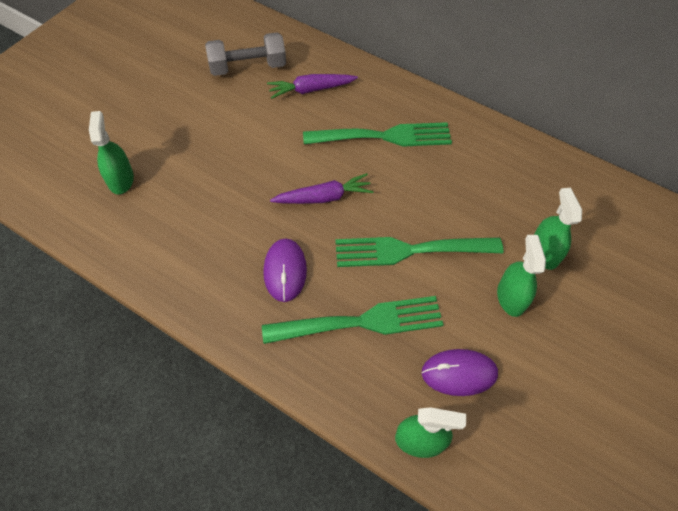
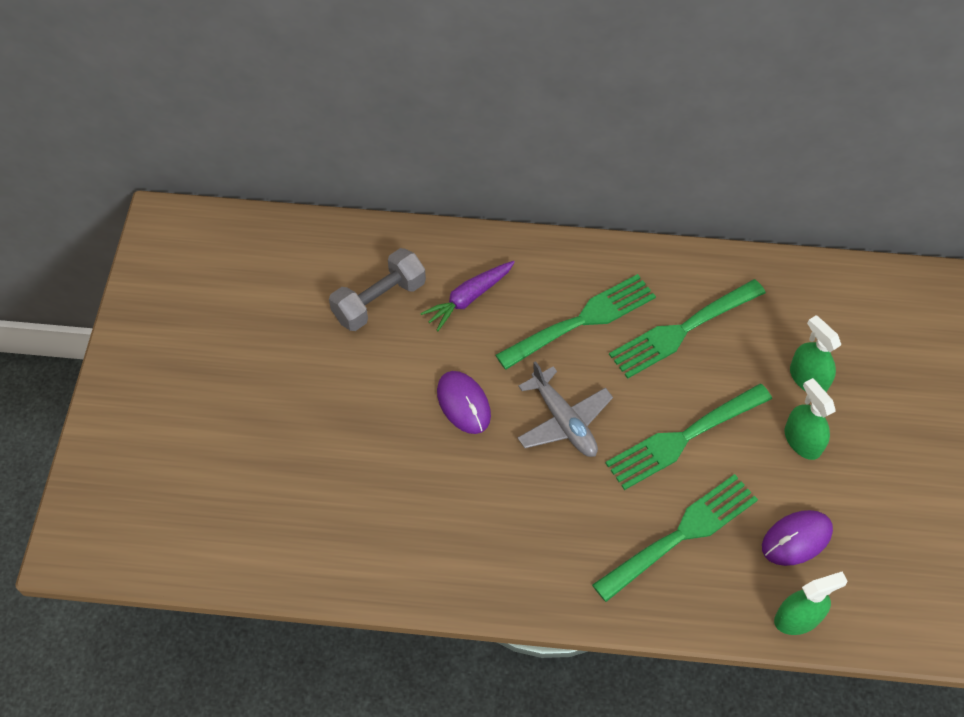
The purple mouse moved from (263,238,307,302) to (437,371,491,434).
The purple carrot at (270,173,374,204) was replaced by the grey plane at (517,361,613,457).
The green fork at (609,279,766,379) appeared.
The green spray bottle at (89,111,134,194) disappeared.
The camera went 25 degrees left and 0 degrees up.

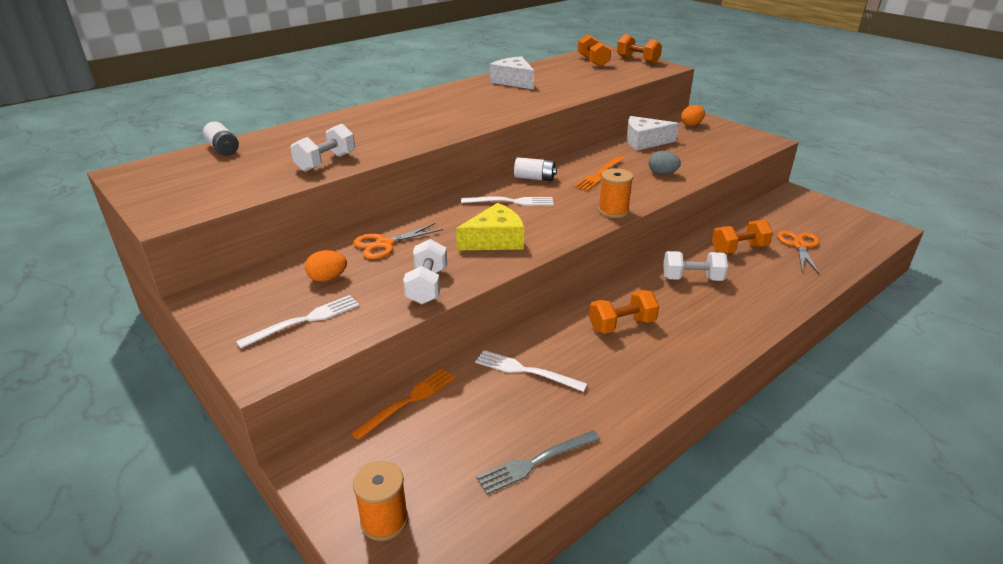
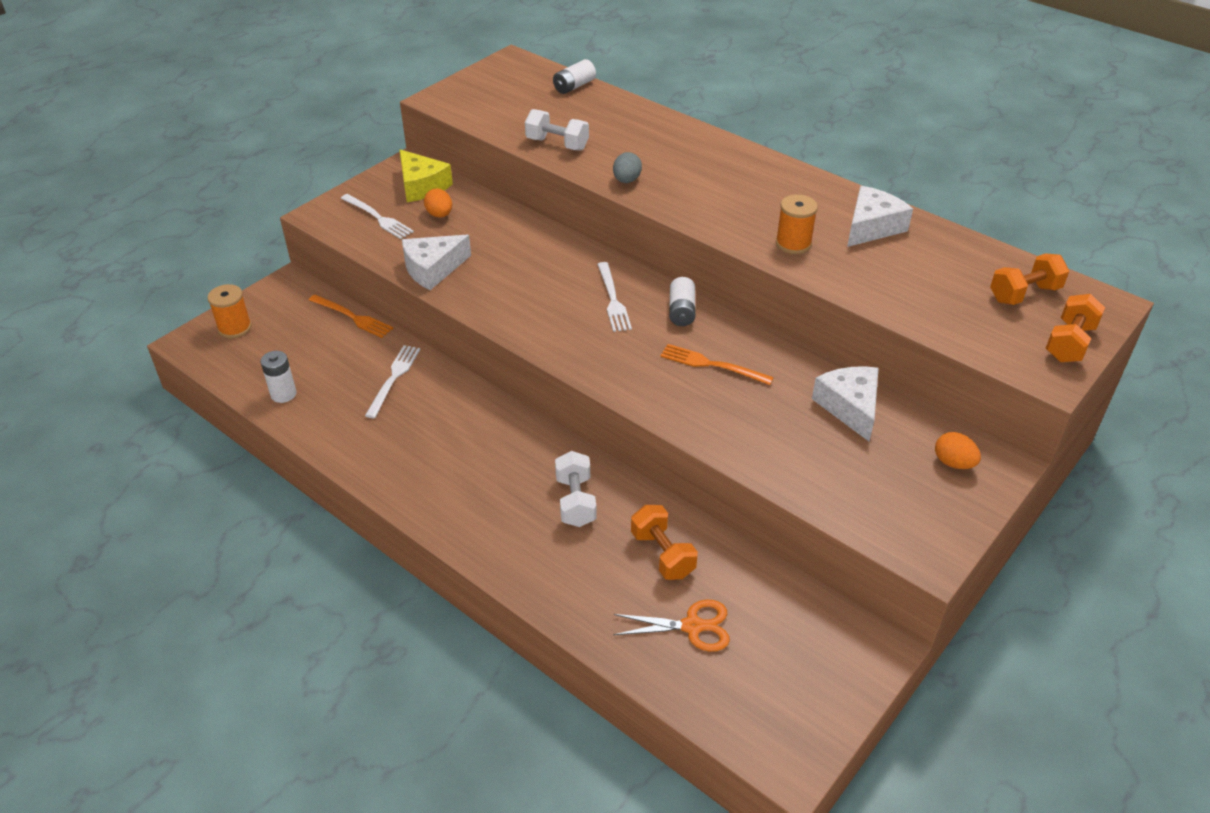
The grey fork at (476,430,600,494) was replaced by the white battery at (261,351,296,403).
The yellow cheese moved from (456,203,524,250) to (400,149,453,202).
The white dumbbell at (403,239,447,305) was replaced by the white cheese at (402,235,471,290).
The grey egg moved from (649,151,681,175) to (613,152,642,183).
The orange spool moved from (598,168,633,218) to (776,195,818,254).
The orange scissors at (353,223,443,259) disappeared.
The orange dumbbell at (589,290,659,334) disappeared.
The camera went 80 degrees right and 10 degrees up.

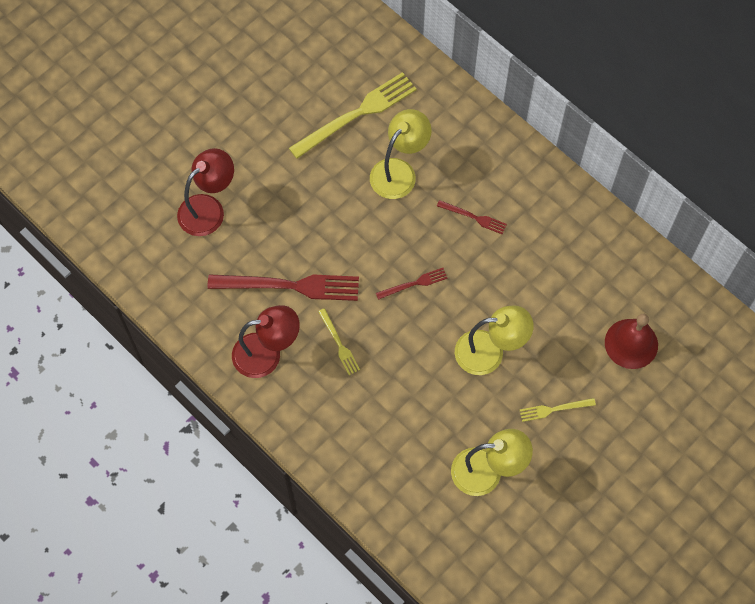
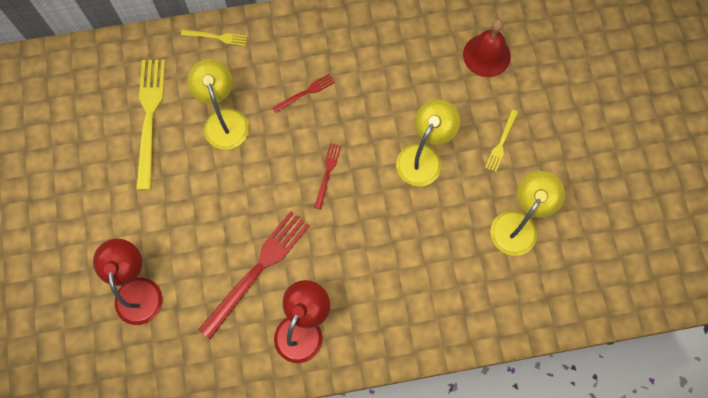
The yellow fork moved from (318,308,360,375) to (181,29,247,46).
The camera went 55 degrees left and 5 degrees up.

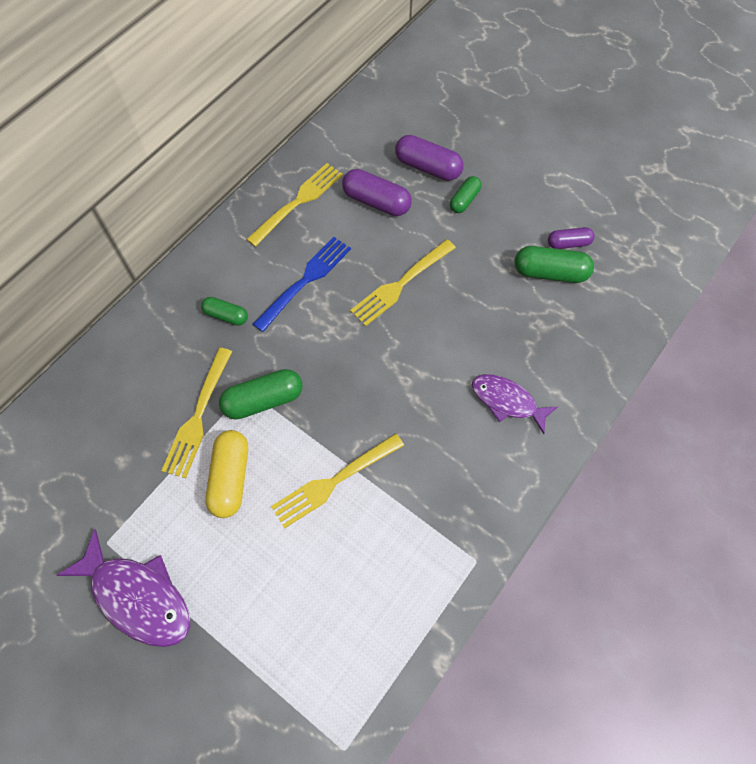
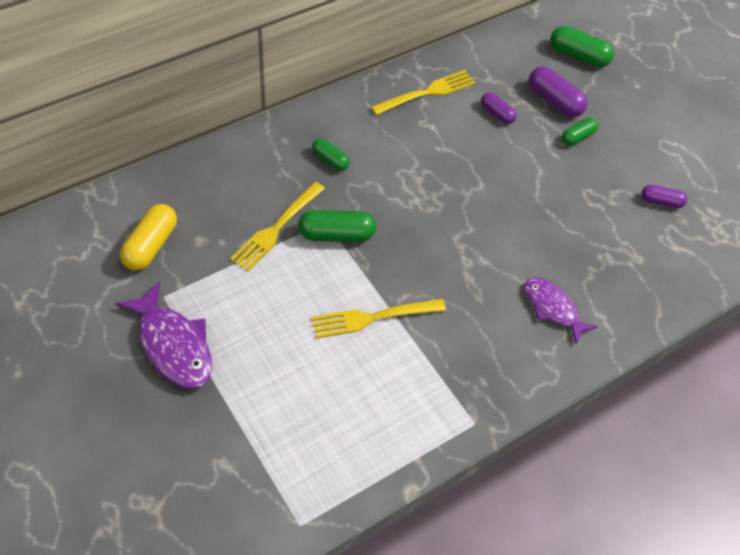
The yellow capsule moved from (205,430,248,518) to (120,204,177,271).
The purple capsule at (342,169,412,216) changed to 0.61 times the size.
The green capsule moved from (514,246,594,283) to (550,26,614,67).
The blue fork at (253,237,351,332) disappeared.
The yellow fork at (350,239,456,326) disappeared.
The camera went 15 degrees right and 10 degrees down.

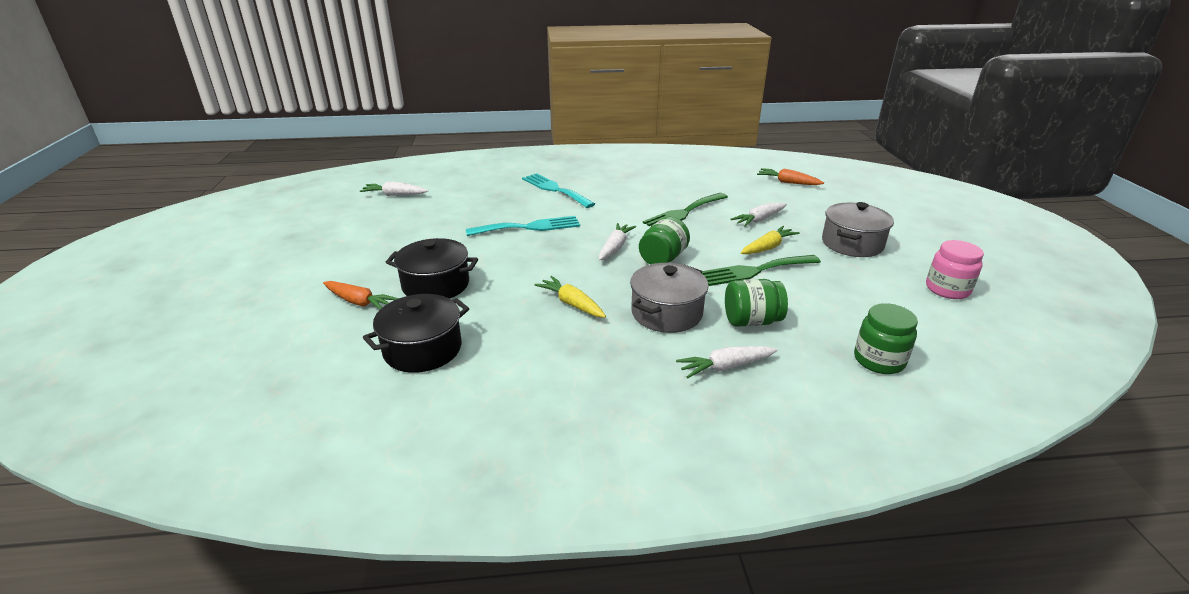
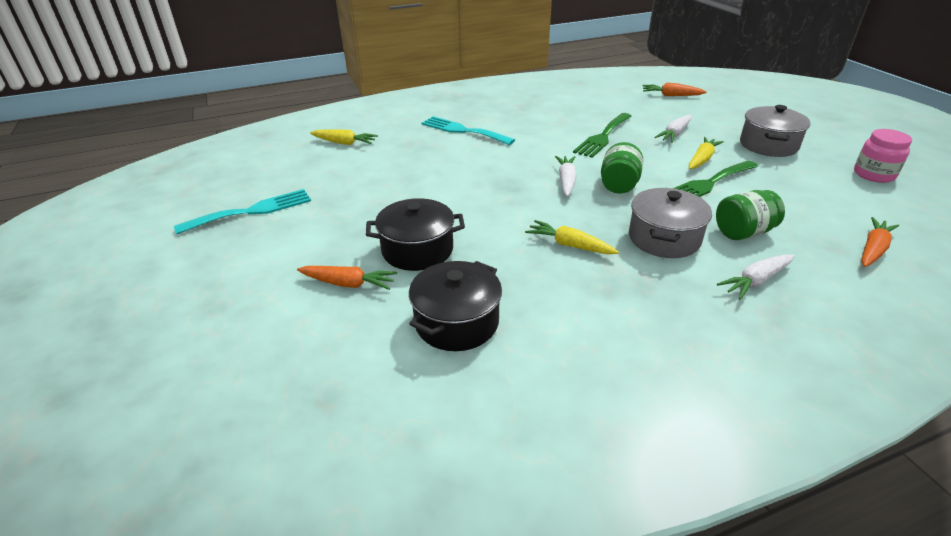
The turquoise fork moved from (466,216,580,236) to (174,189,311,234).
The yellow carrot at (310,130,378,145) appeared.
The green jar at (854,303,918,374) was replaced by the orange carrot at (861,217,899,267).
The white carrot at (360,181,428,196) disappeared.
The camera went 15 degrees left and 5 degrees up.

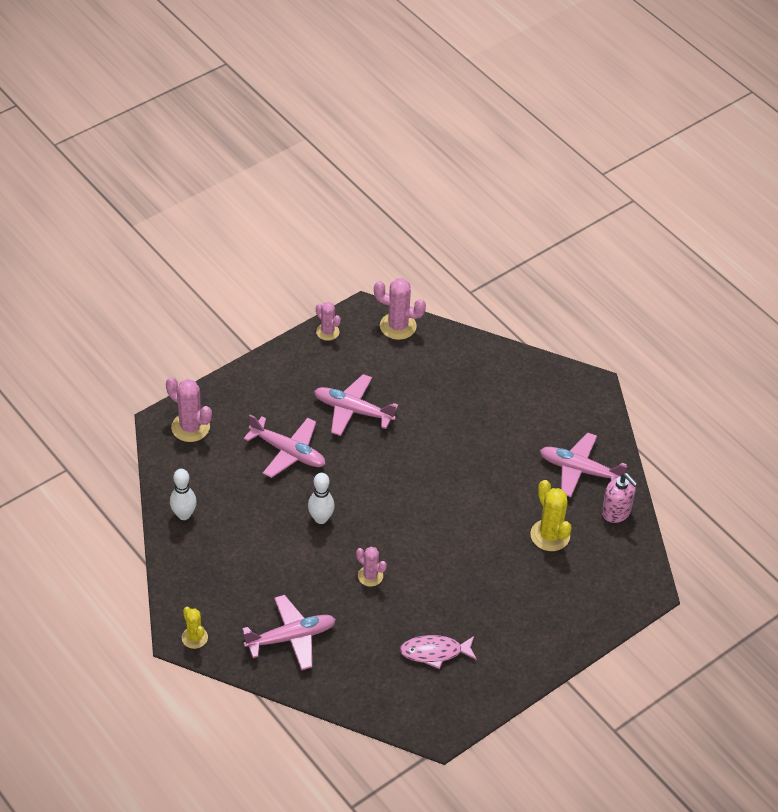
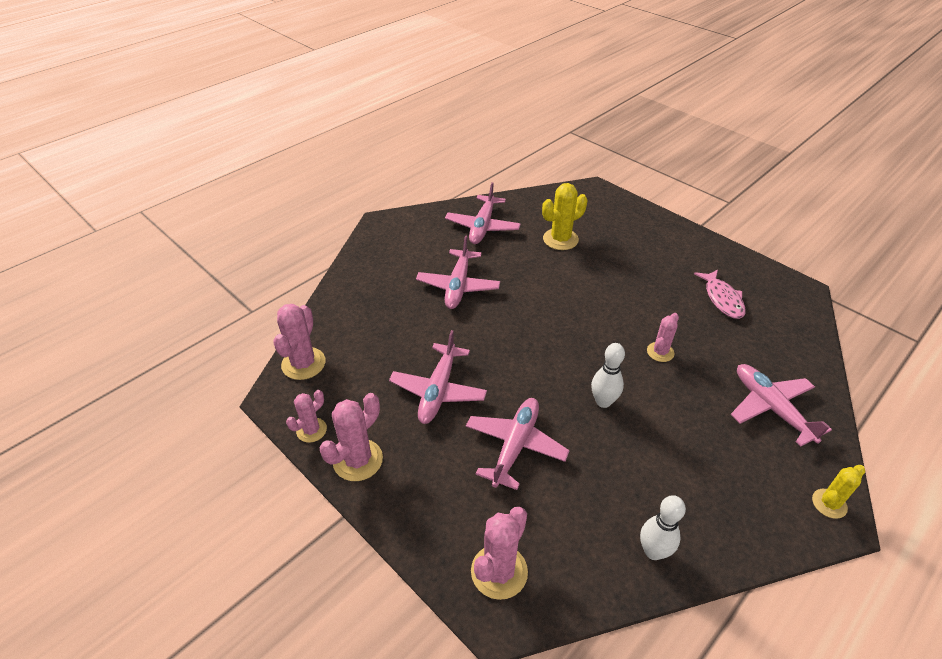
The pink cactus at (319,393,383,481) appeared.
The pink plane at (416,236,500,309) appeared.
The pink soap dispenser at (602,473,638,523) disappeared.
The camera went 95 degrees left and 5 degrees down.

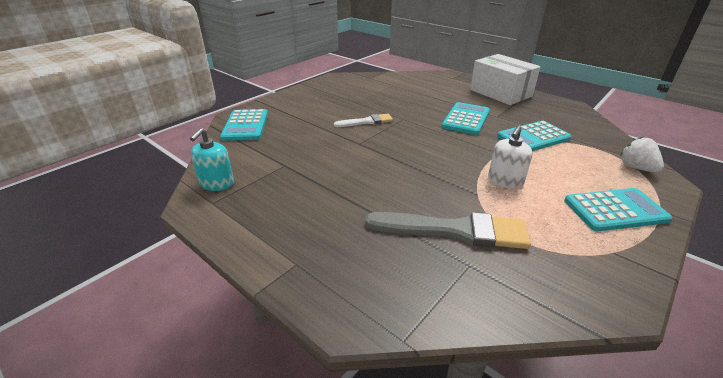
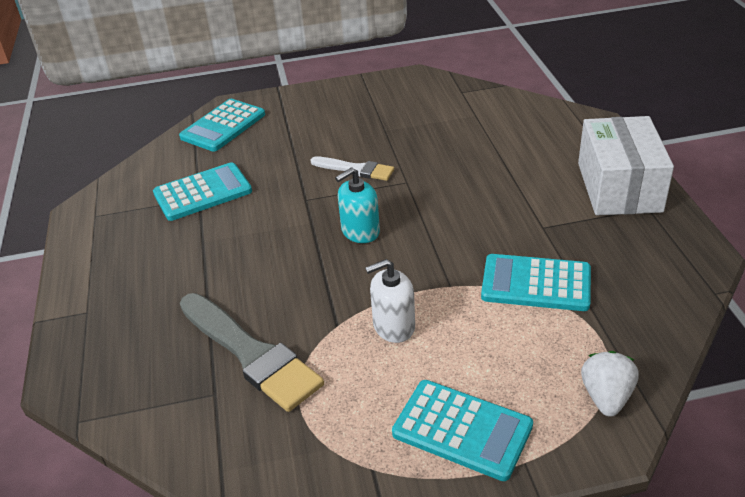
The turquoise calculator moved from (442,102,490,135) to (153,162,252,221).
The turquoise soap dispenser moved from (190,128,234,191) to (335,167,380,243).
The camera went 40 degrees right and 5 degrees up.

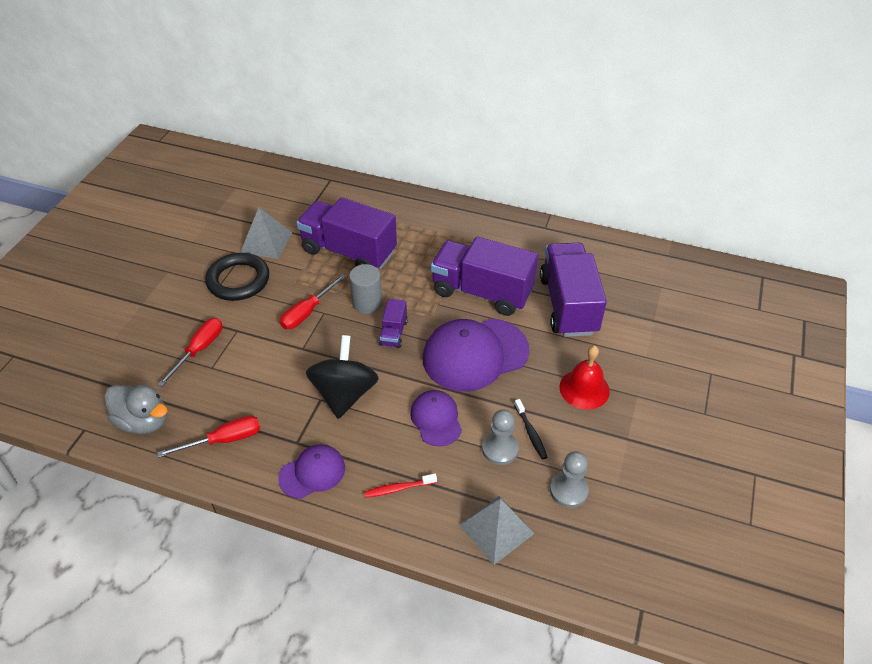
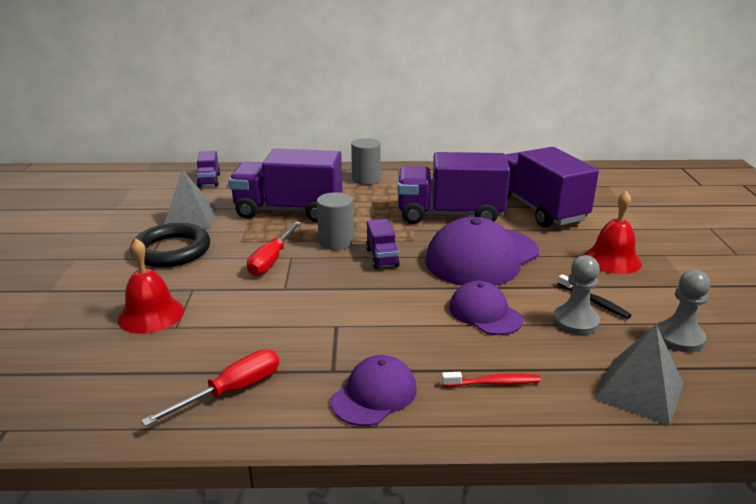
The red screwdriver at (158,318,222,387) was replaced by the red bell at (118,238,184,334).
The purple truck at (197,151,220,187) appeared.
The grey cylinder at (351,138,381,185) appeared.
The red toothbrush at (364,474,437,498) turned 150 degrees counterclockwise.
The grey duck at (104,385,168,434) disappeared.
The black spinning top at (306,335,379,419) disappeared.
The camera went 20 degrees left and 20 degrees down.

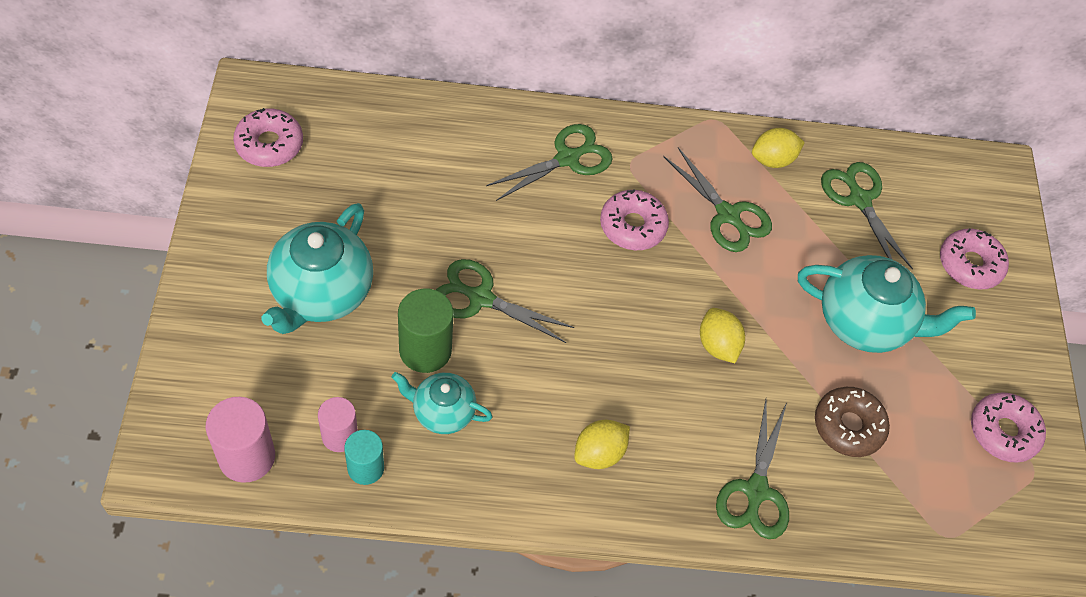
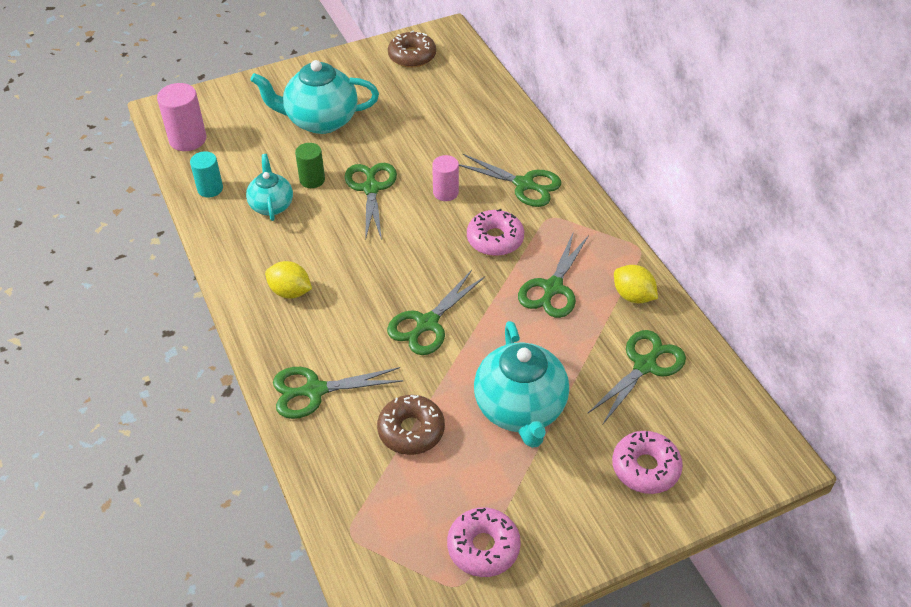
The green cylinder at (398,289,453,373) changed to 0.66 times the size.
The yellow lemon at (700,308,745,363) was replaced by the green scissors at (387,270,485,355).
The pink donut at (233,108,303,167) became the brown donut at (388,31,436,68).
The pink cylinder moved from (318,397,358,452) to (432,155,459,201).
The camera went 70 degrees right and 10 degrees down.

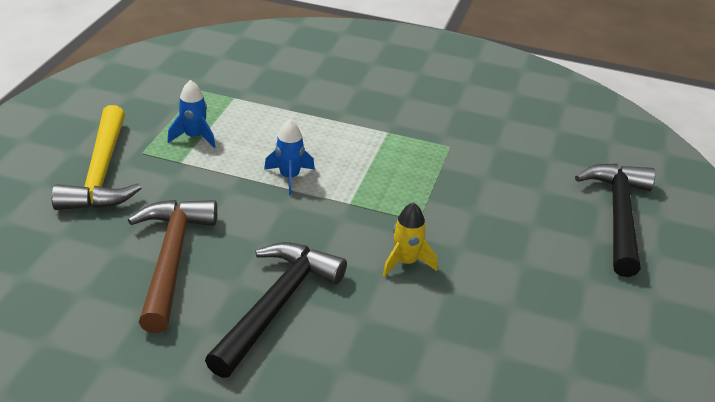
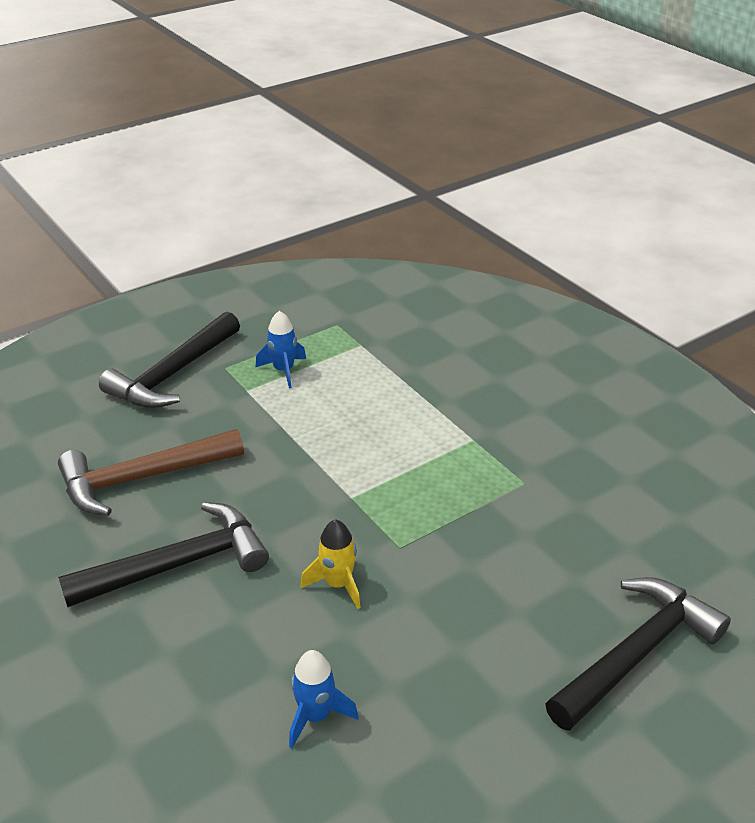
The brown hammer at (128,200,217,333) turned 150 degrees counterclockwise.
The yellow hammer at (51,105,141,210) became the black hammer at (99,311,240,408).
The blue rocket moved from (264,119,315,195) to (289,650,359,748).
The camera went 40 degrees right and 0 degrees up.

